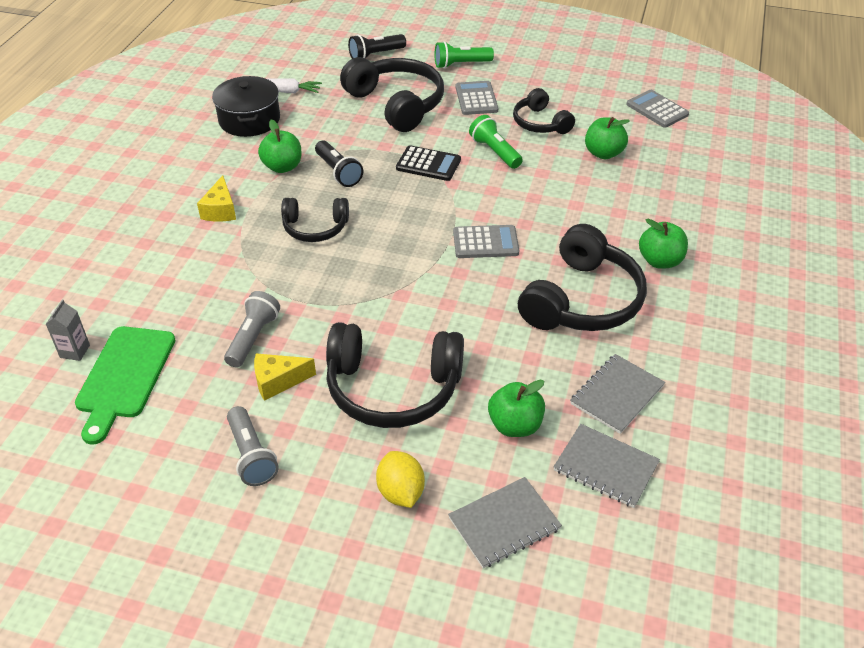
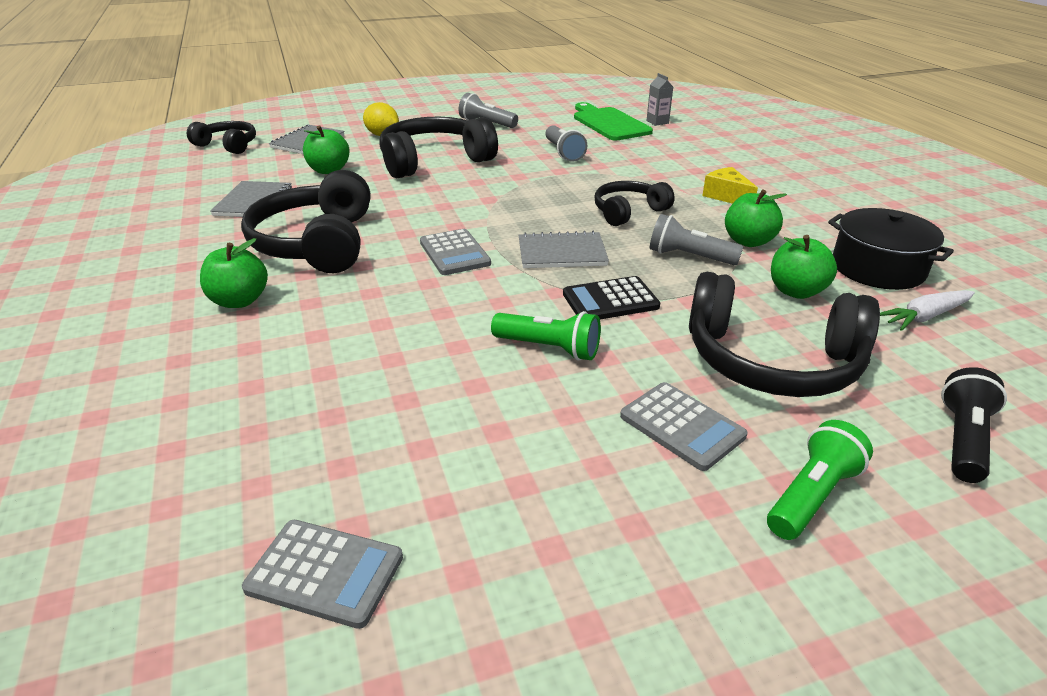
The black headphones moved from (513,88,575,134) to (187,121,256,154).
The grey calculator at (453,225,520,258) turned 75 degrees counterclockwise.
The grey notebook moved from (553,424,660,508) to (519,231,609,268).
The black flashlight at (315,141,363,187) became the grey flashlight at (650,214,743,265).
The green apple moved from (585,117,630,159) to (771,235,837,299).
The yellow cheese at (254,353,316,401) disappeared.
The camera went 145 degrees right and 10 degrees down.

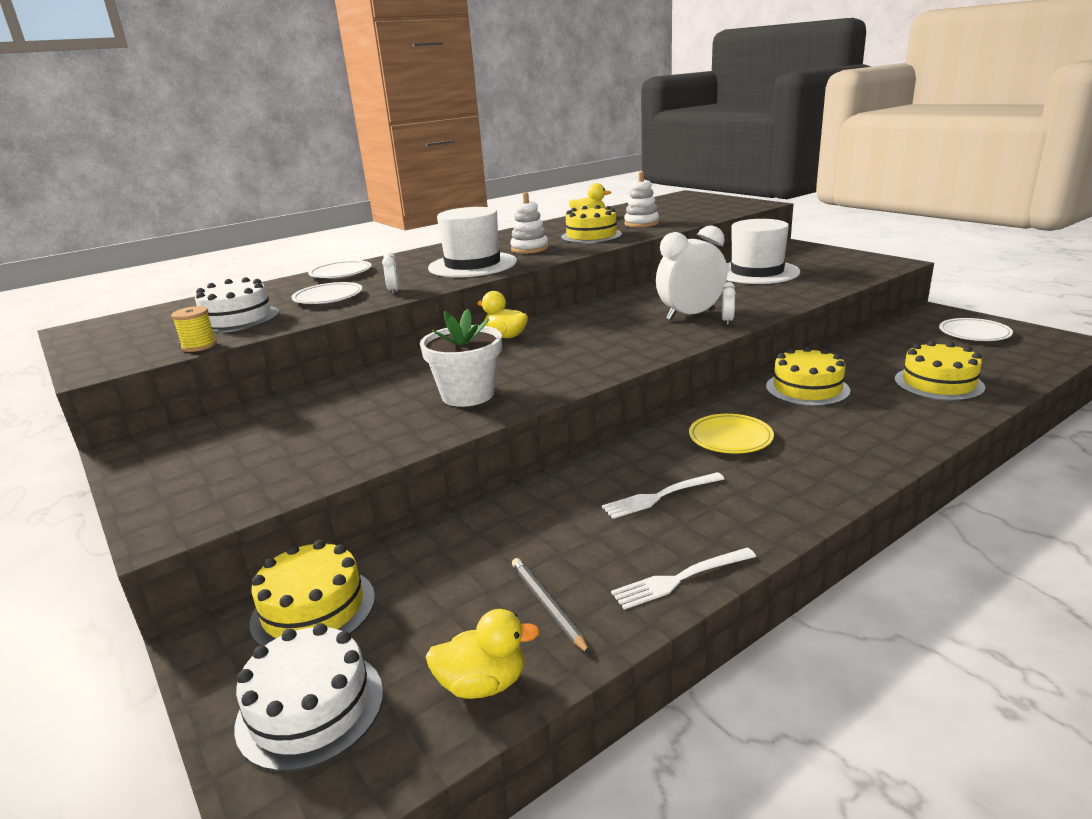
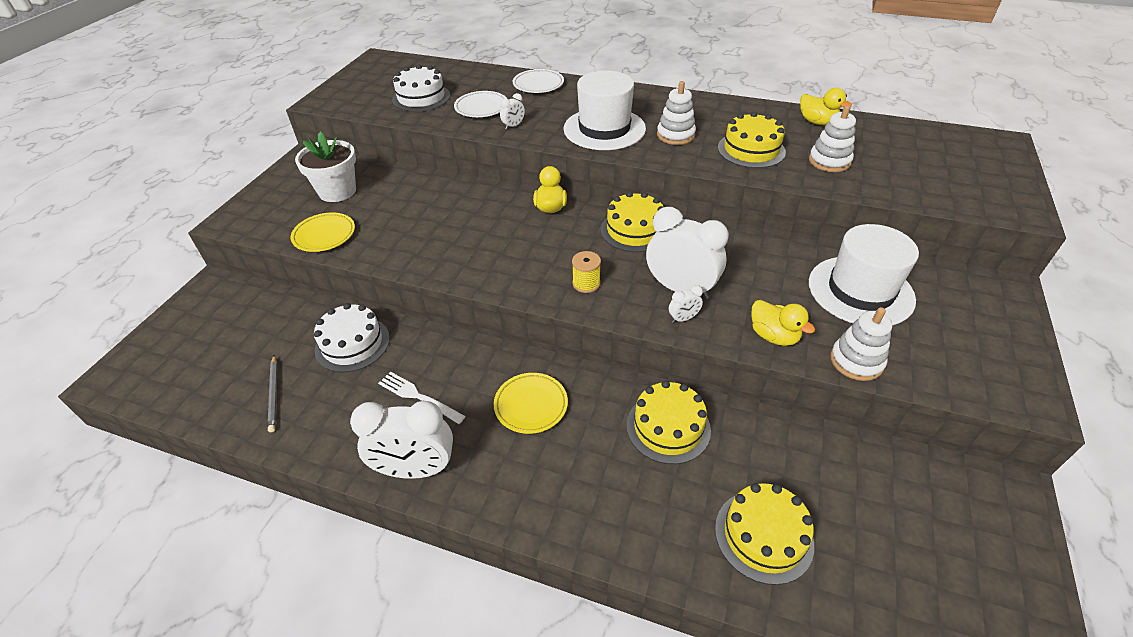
The grey pencil at (512,558,590,654) turned 135 degrees clockwise.
The yellow plate at (291,212,355,252) appeared.
The white flower pot moved from (420,309,502,407) to (295,132,356,202).
The white cake moved from (234,623,383,772) to (314,303,390,372).
The white clock at (350,401,453,479) appeared.
The yellow spool moved from (171,306,217,352) to (572,251,601,293).
The yellow cake moved from (250,540,375,646) to (601,192,663,252).
The yellow duck moved from (426,609,540,699) to (752,300,815,346).
The white stacking toy at (830,307,892,381) appeared.
The white fork at (611,547,756,610) disappeared.
The white plate at (939,318,1013,341) disappeared.
The camera went 55 degrees right and 20 degrees up.

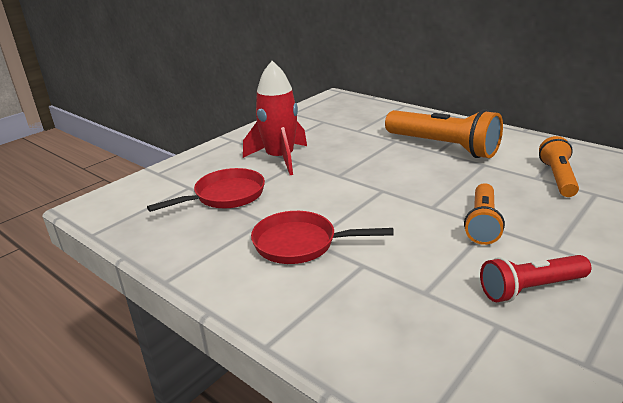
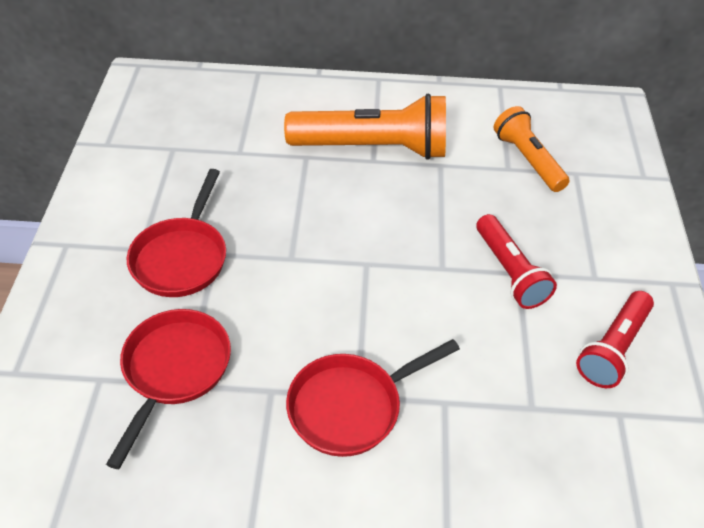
The red rocket at (243,61,307,175) was replaced by the red pan at (127,169,226,297).
The orange flashlight at (464,183,505,245) became the red flashlight at (476,214,557,309).
The camera went 40 degrees left and 20 degrees up.

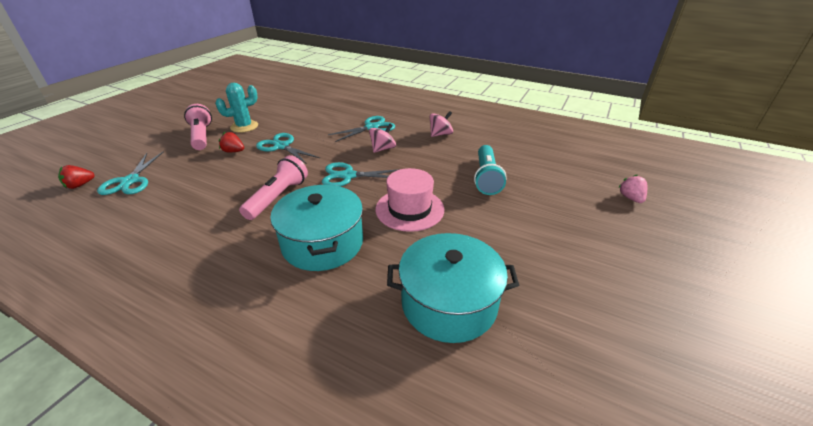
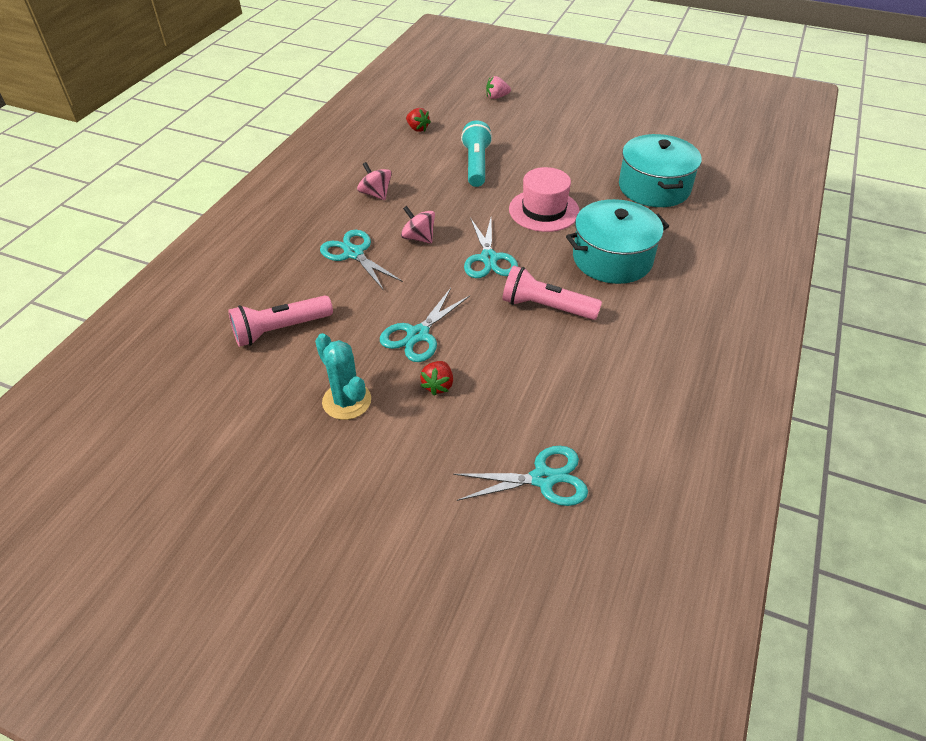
The pink flashlight moved from (184,104,212,150) to (228,295,333,347).
The red strawberry moved from (58,165,95,189) to (406,108,431,132).
The turquoise flashlight at (474,145,507,195) turned 90 degrees counterclockwise.
The camera went 95 degrees left and 10 degrees up.

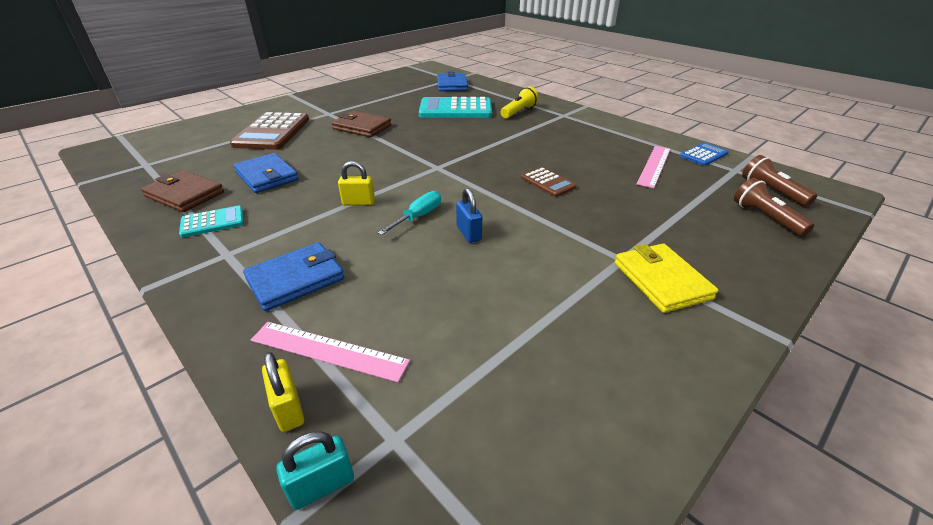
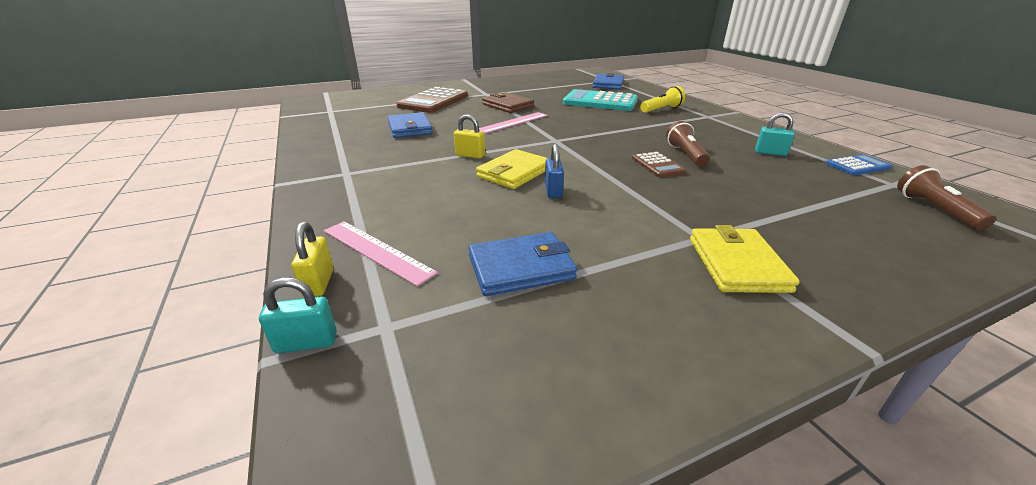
The blue wallet moved from (243,242,344,311) to (469,232,577,296).
The turquoise screwdriver at (378,191,441,235) was replaced by the yellow wallet at (476,149,547,189).
The pink ruler moved from (636,146,670,188) to (479,112,548,133).
The brown flashlight moved from (734,178,814,237) to (666,121,710,167).
The turquoise padlock at (755,112,795,156) appeared.
The brown wallet at (141,170,224,212) disappeared.
The turquoise calculator at (179,206,244,238) disappeared.
The camera went 20 degrees right and 5 degrees down.

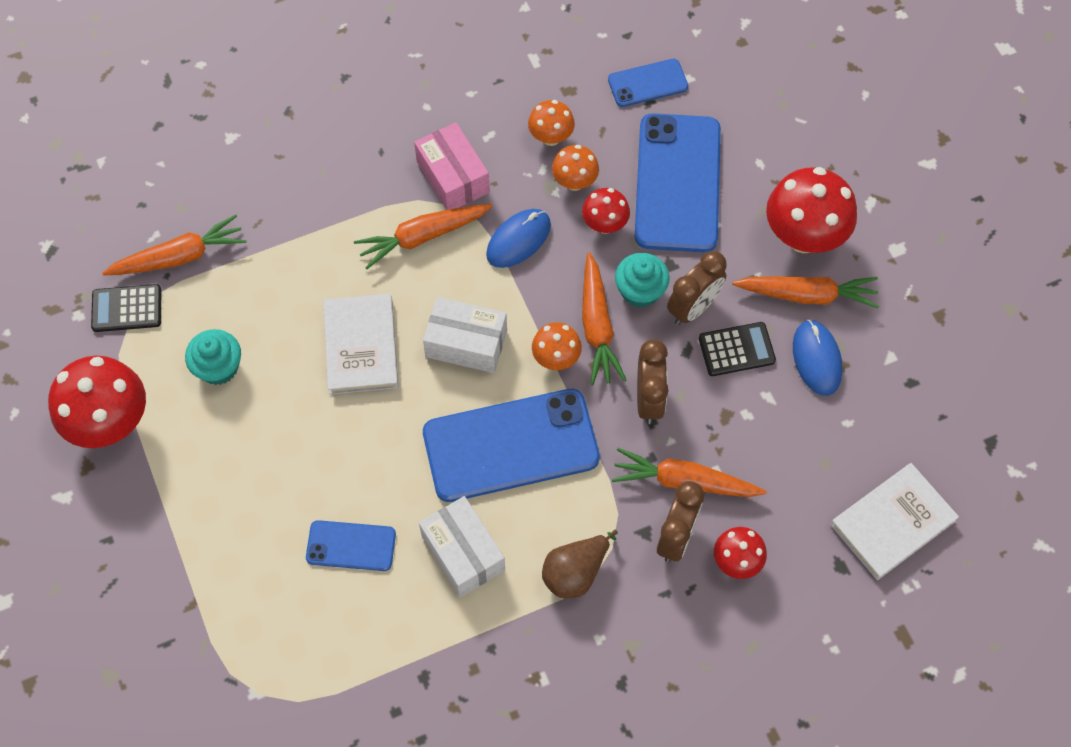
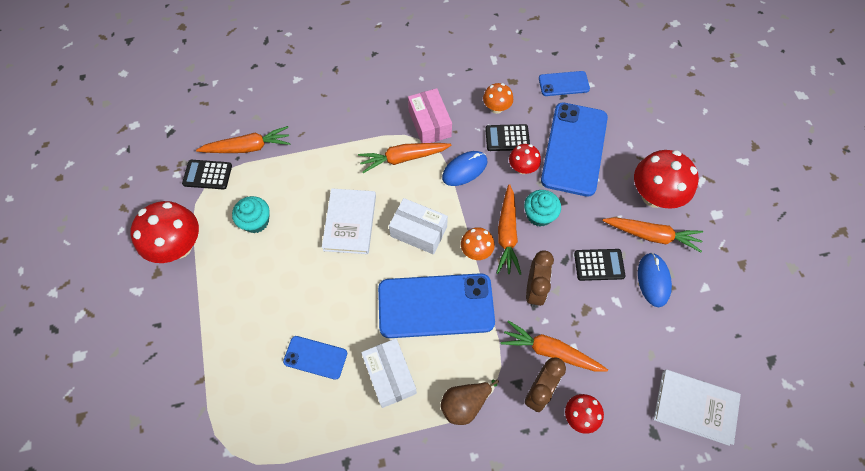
The orange mushroom at (552,145,599,191) was replaced by the black calculator at (485,124,530,151).
The white book at (831,463,959,580) turned 45 degrees clockwise.
The brown clock at (667,251,727,325) disappeared.
The camera went 10 degrees right and 0 degrees up.

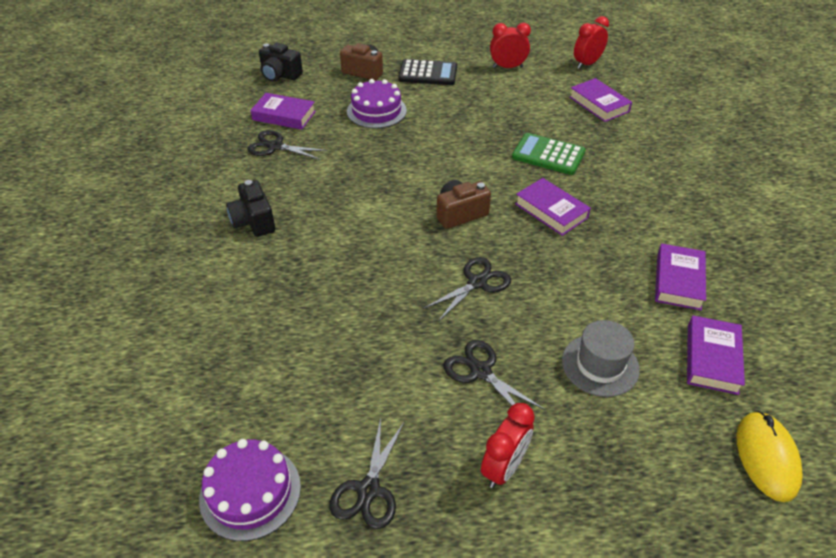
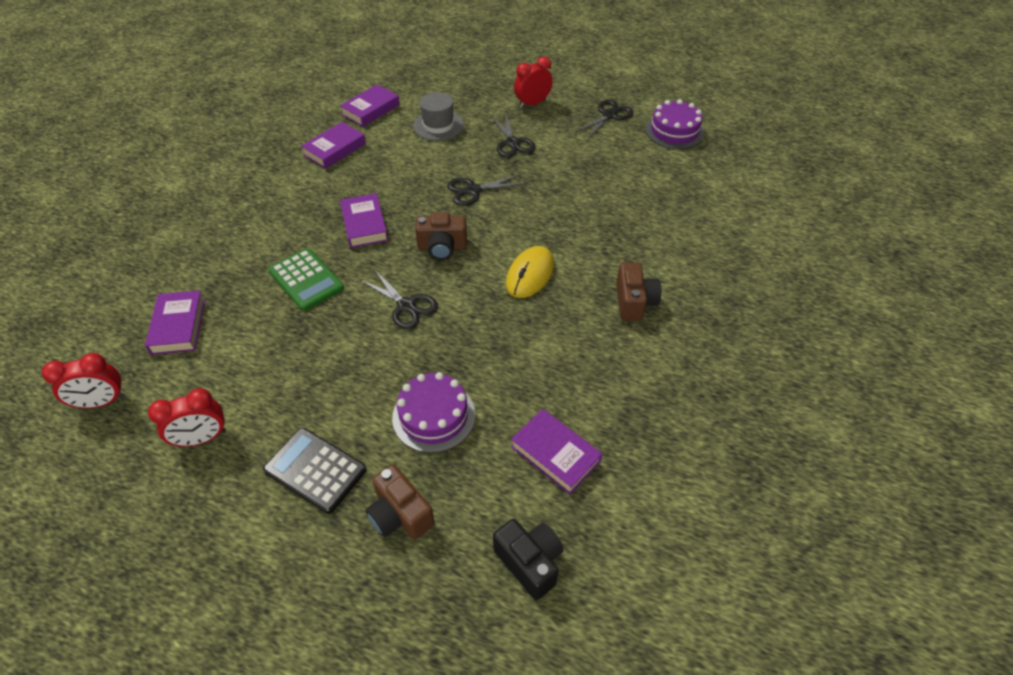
The red clock at (490,23,531,68) turned 45 degrees counterclockwise.
The black scissors moved from (247,130,328,160) to (360,269,438,329).
The yellow mouse moved from (736,411,803,502) to (506,246,554,298).
The black camera at (226,180,275,237) became the brown camera at (616,262,661,321).
The camera went 155 degrees left and 5 degrees up.

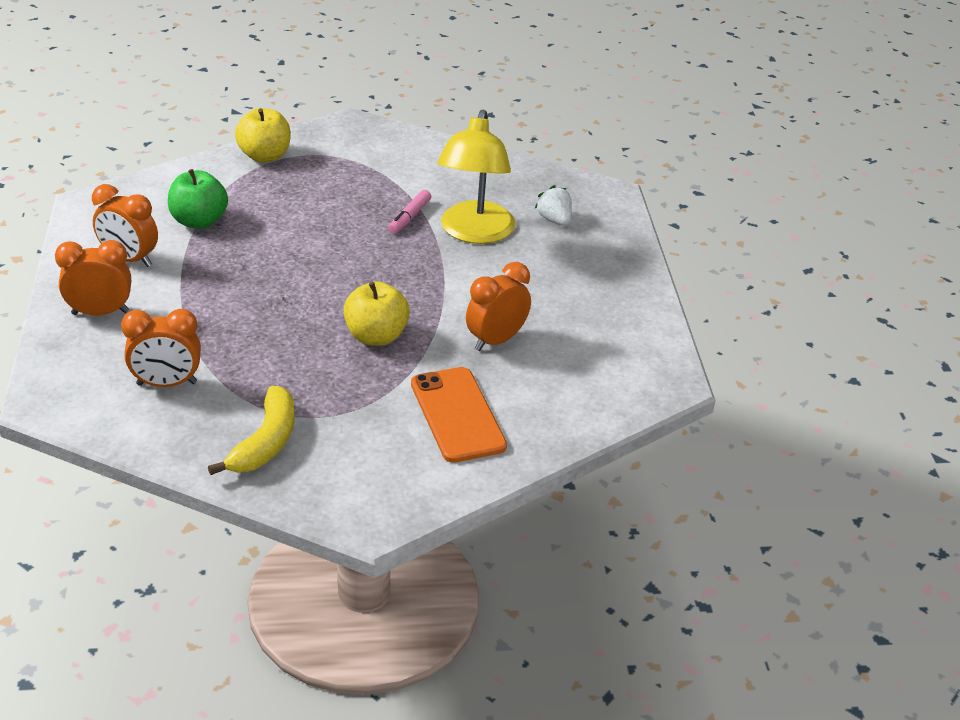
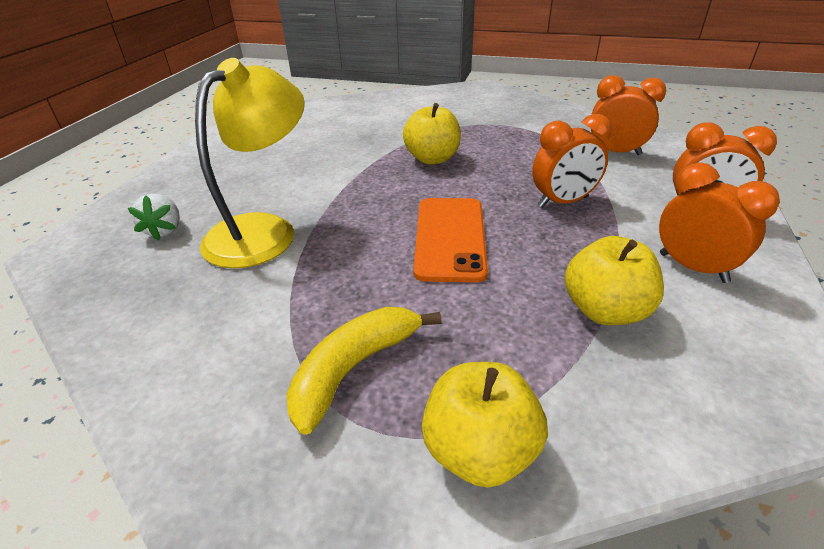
The yellow banana moved from (208,386,294,475) to (286,307,442,435).
The orange phone moved from (411,367,507,463) to (413,198,488,282).
The orange clock moved from (466,262,531,351) to (532,114,612,208).
The green apple at (168,169,228,229) became the yellow apple at (565,236,664,325).
The pink marker at (388,190,431,234) disappeared.
The camera went 155 degrees left and 0 degrees up.

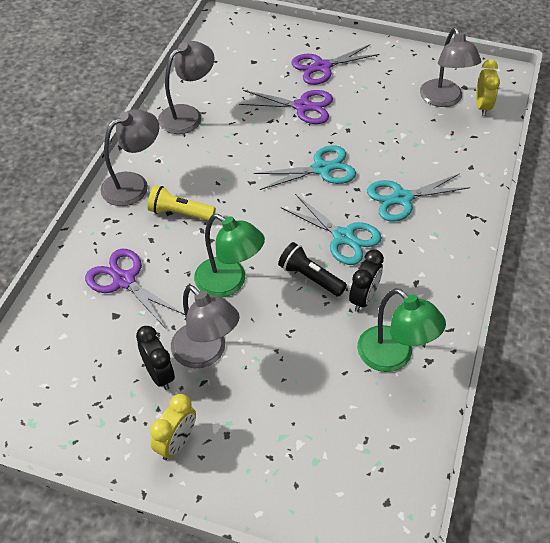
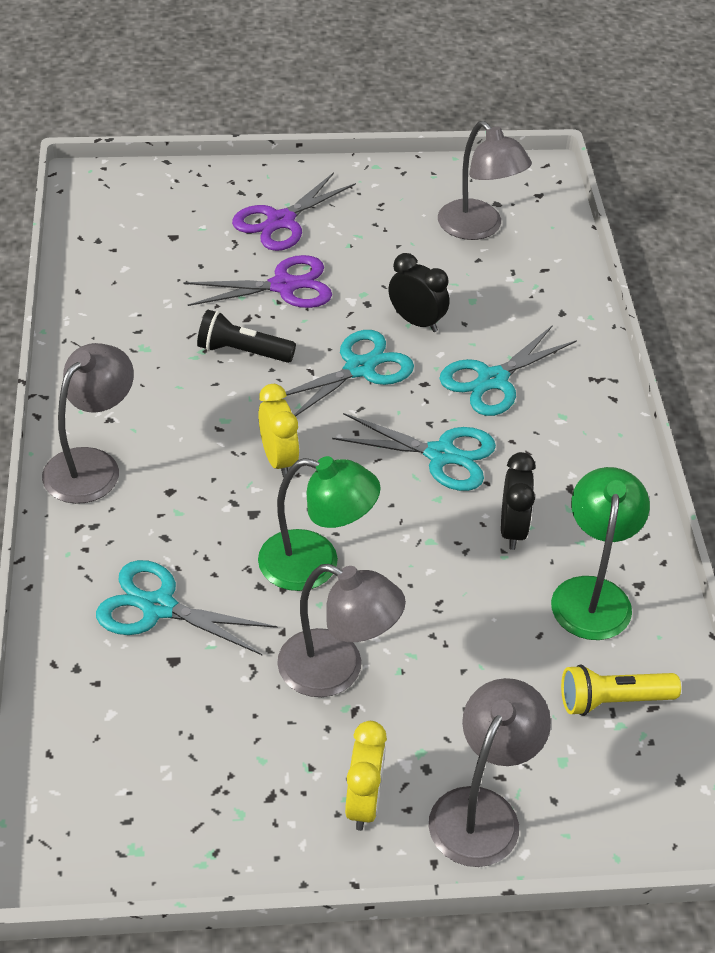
The purple scissors at (85,249,185,329) became the turquoise scissors at (96,560,277,656).
The black flashlight moved from (278,242,347,297) to (197,310,296,363).
The yellow clock moved from (476,60,500,116) to (258,384,299,478).
The black clock moved from (136,326,175,390) to (389,253,450,332).
The grey lamp moved from (158,41,215,134) to (429,678,551,867).
The green lamp at (357,288,446,372) turned 105 degrees counterclockwise.
The yellow flashlight moved from (148,185,216,220) to (561,664,681,716).
The camera went 25 degrees left and 5 degrees down.

